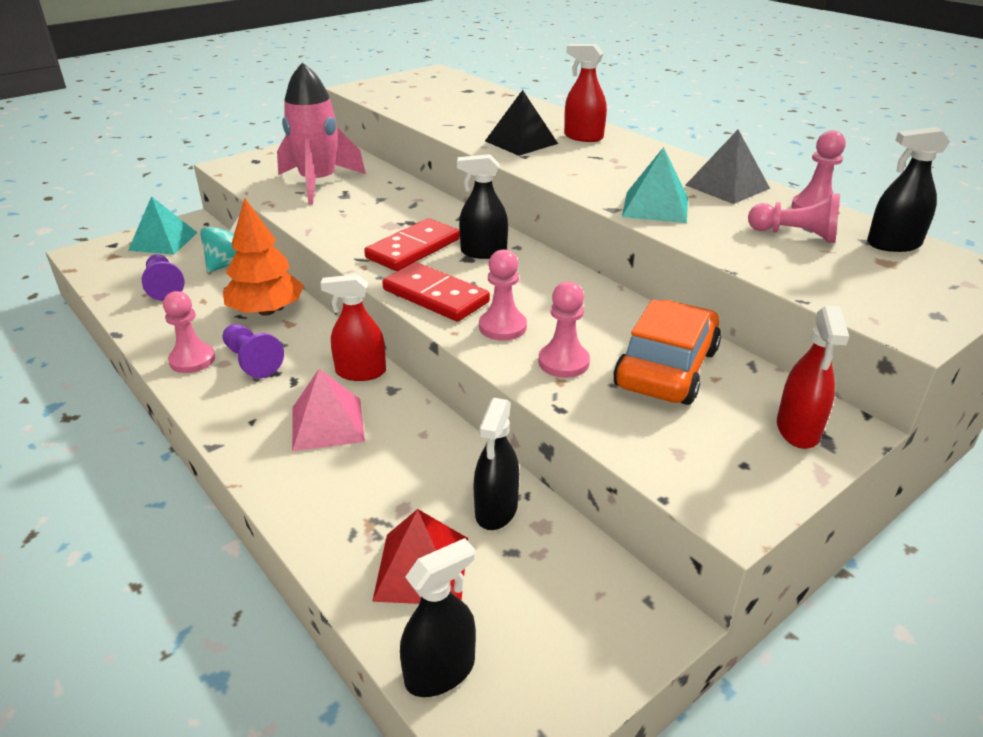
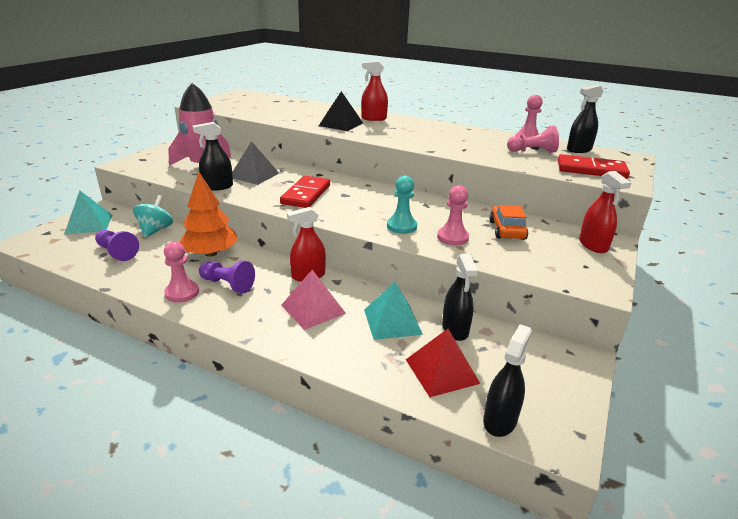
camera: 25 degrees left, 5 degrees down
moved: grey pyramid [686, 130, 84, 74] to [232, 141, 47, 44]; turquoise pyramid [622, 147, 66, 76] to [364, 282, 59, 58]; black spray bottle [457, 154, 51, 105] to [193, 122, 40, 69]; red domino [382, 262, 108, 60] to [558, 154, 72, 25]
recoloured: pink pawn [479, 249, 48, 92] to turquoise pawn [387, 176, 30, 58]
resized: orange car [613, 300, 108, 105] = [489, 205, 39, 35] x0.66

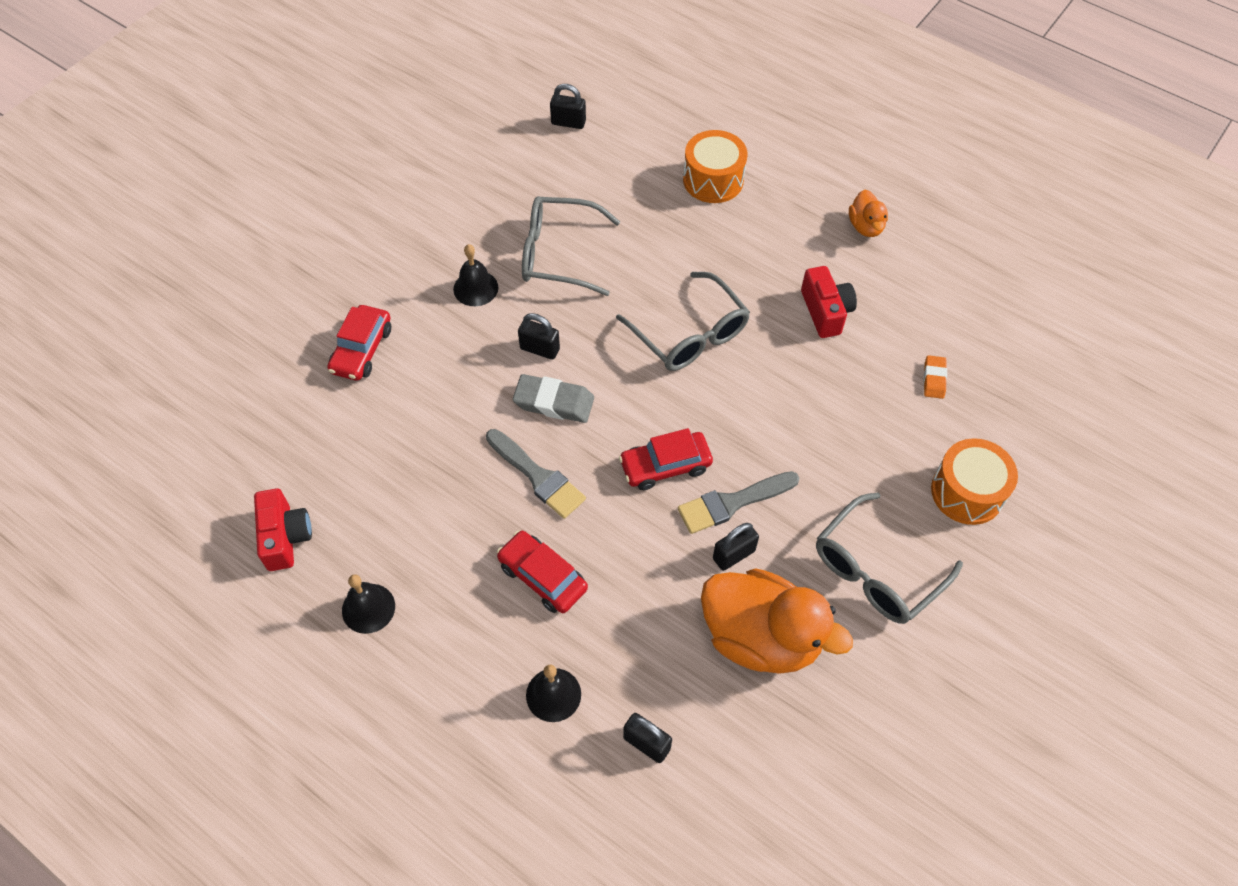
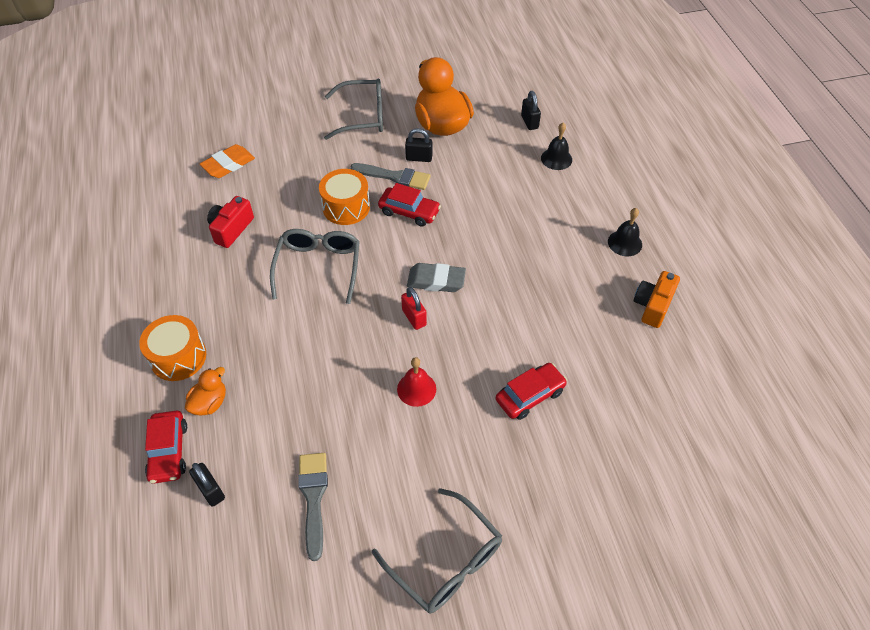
camera: 140 degrees left, 5 degrees down
moved: orange duck [849, 190, 39, 47] to [185, 367, 41, 49]; grey glasses [522, 196, 98, 100] to [372, 488, 130, 125]; grey brush [486, 429, 100, 90] to [298, 453, 30, 108]; orange drum [931, 438, 87, 87] to [319, 169, 51, 56]; red car [497, 531, 91, 82] to [145, 411, 42, 73]
recoloured: black bell [453, 244, 45, 62] to red bell [397, 357, 39, 50]; black padlock [518, 313, 42, 47] to red padlock [401, 287, 26, 43]; red camera [254, 488, 58, 83] to orange camera [634, 271, 46, 57]
turned: grey eraser [513, 374, 81, 49] = [407, 263, 59, 29] 45 degrees counterclockwise
resized: orange eraser [924, 355, 23, 44] = [200, 144, 55, 34] x1.69

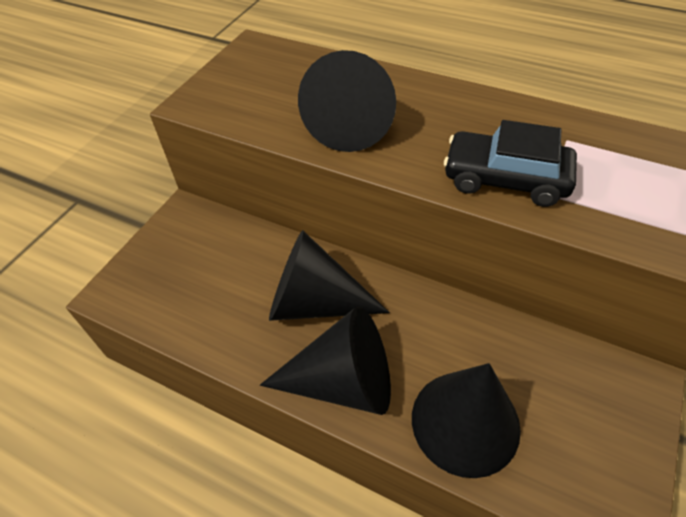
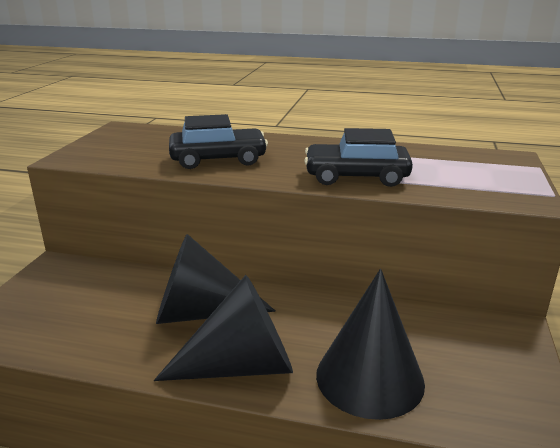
camera: 15 degrees left, 25 degrees down
replaced: black cone [298, 50, 98, 102] to black car [169, 114, 99, 55]

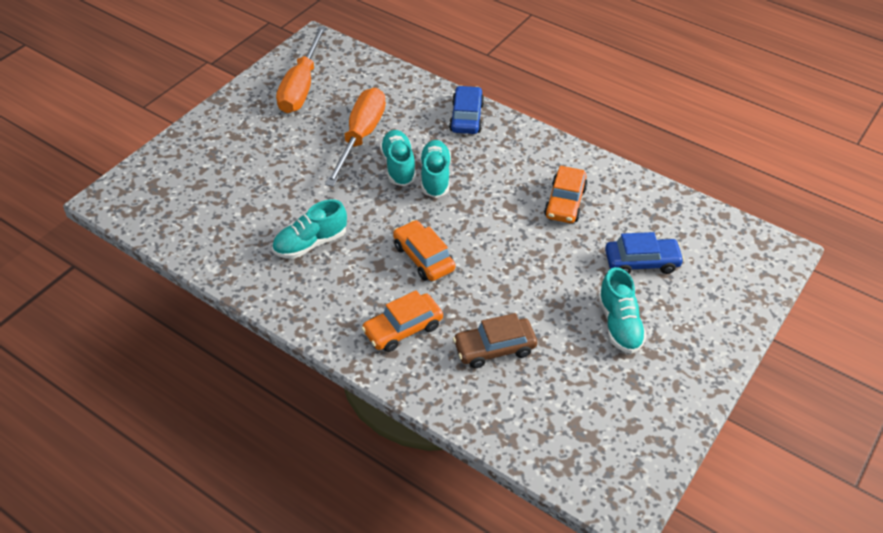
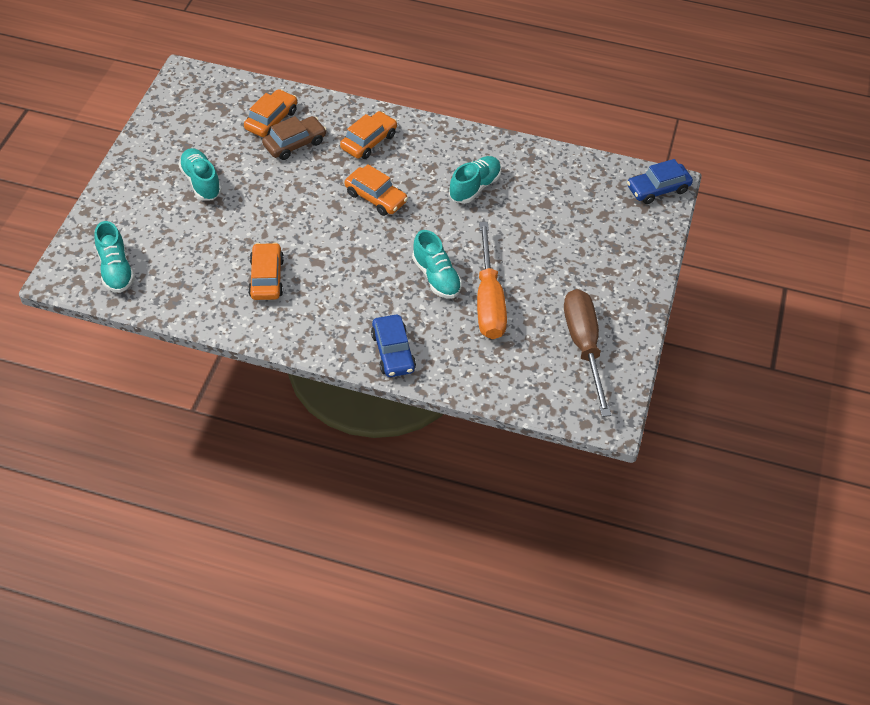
camera: 160 degrees right, 5 degrees up
added: orange car [244, 89, 53, 48]
moved: turquoise shoe [420, 140, 31, 58] to [94, 221, 41, 72]; blue car [605, 232, 79, 42] to [627, 159, 66, 45]
recoloured: orange screwdriver [276, 26, 50, 87] to brown screwdriver [564, 289, 47, 128]

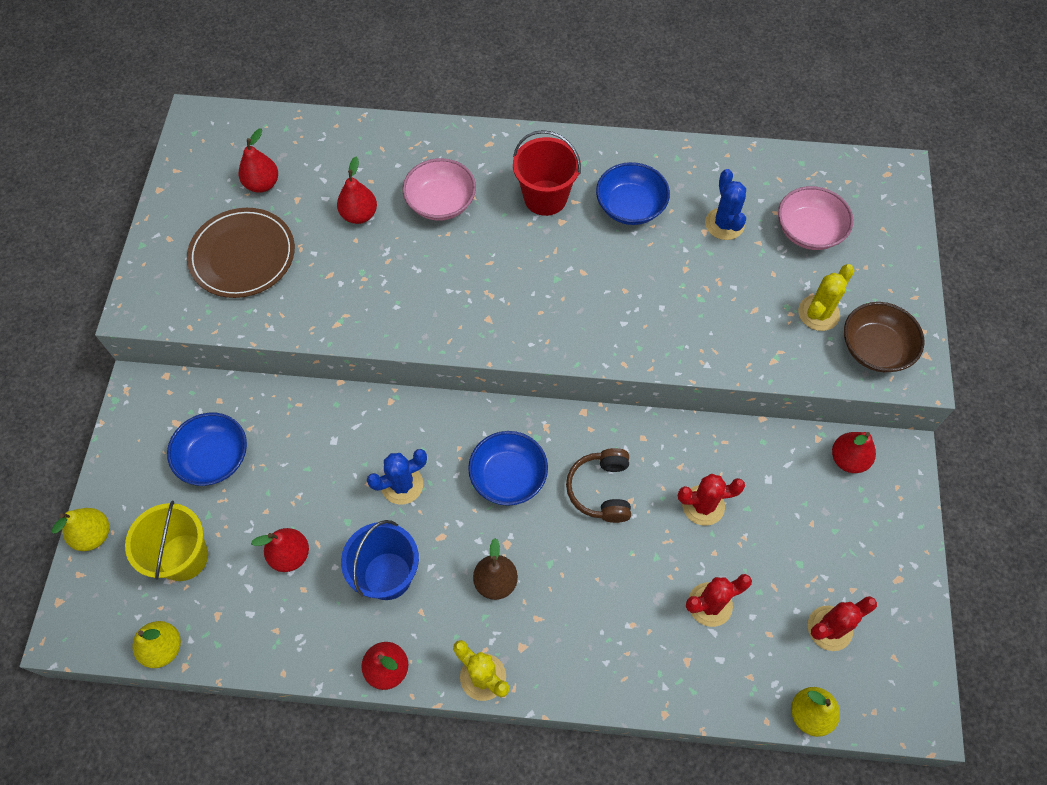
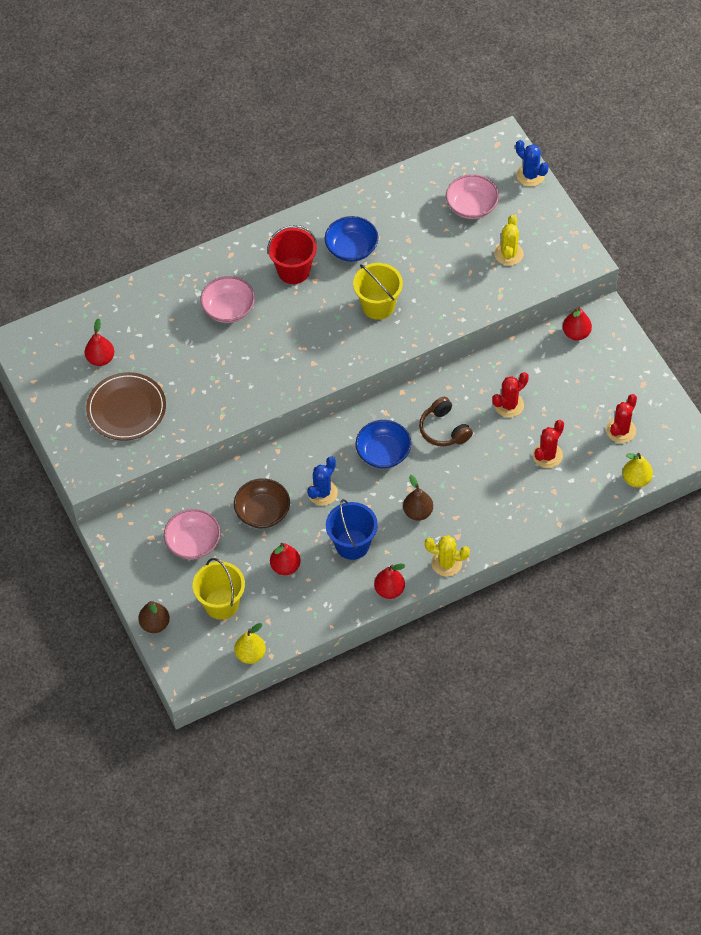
camera: 30 degrees left, 5 degrees down
removed: red pear [337, 157, 40, 67]
added: yellow bucket [353, 263, 50, 57]
moved: blue cactus [705, 169, 41, 71] to [516, 140, 33, 46]; brown bowl [844, 302, 81, 70] to [234, 478, 56, 50]
recoloured: blue bowl [167, 413, 80, 73] to pink bowl [164, 509, 57, 51]; yellow pear [51, 508, 58, 43] to brown pear [138, 601, 32, 32]

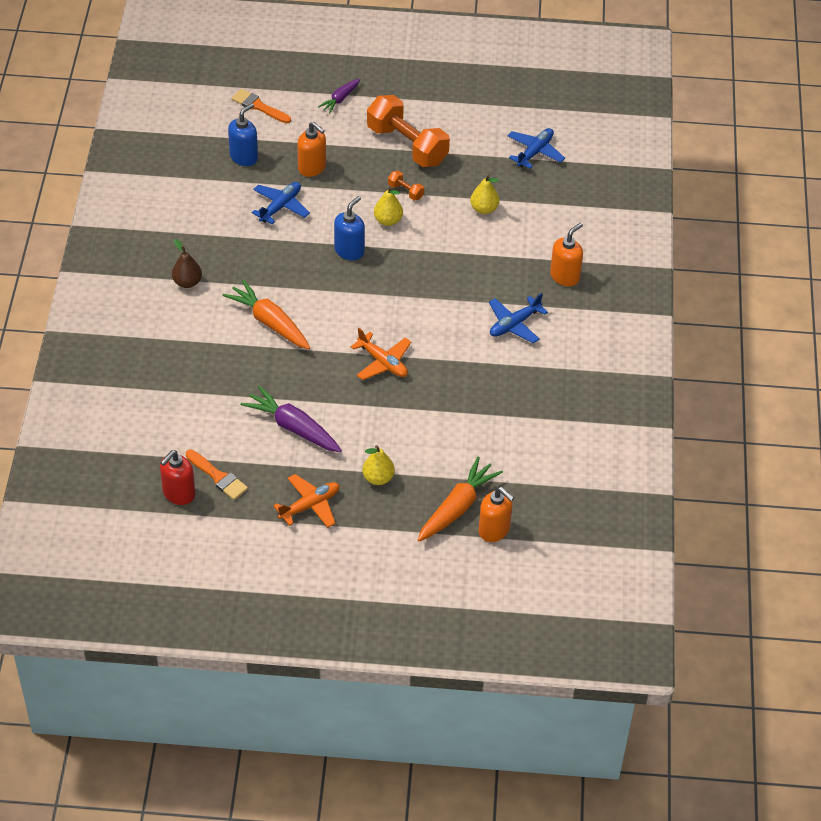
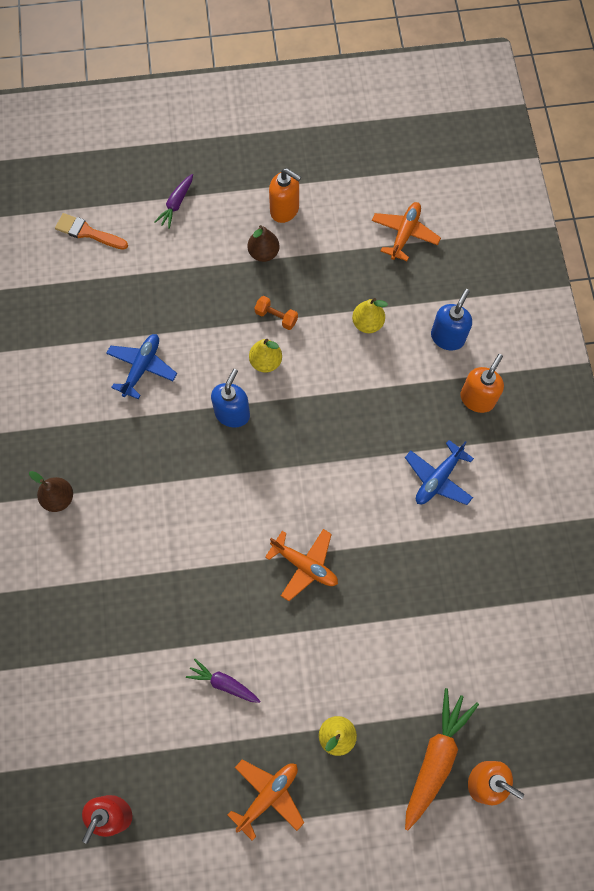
camera: 10 degrees left, 20 degrees up
removed: orange carrot [222, 279, 88, 70]; orange brush [186, 450, 62, 50]
moved: blue soap dispenser [228, 103, 30, 63] to [431, 289, 41, 61]; orange soap dispenser [297, 122, 29, 55] to [269, 168, 32, 55]
replaced: orange dumbbell [367, 95, 83, 72] to brown pear [248, 225, 32, 37]
recoloured: blue plane [508, 128, 57, 41] to orange plane [372, 202, 69, 59]
resized: purple carrot [240, 385, 102, 67] = [186, 659, 74, 44] x0.57

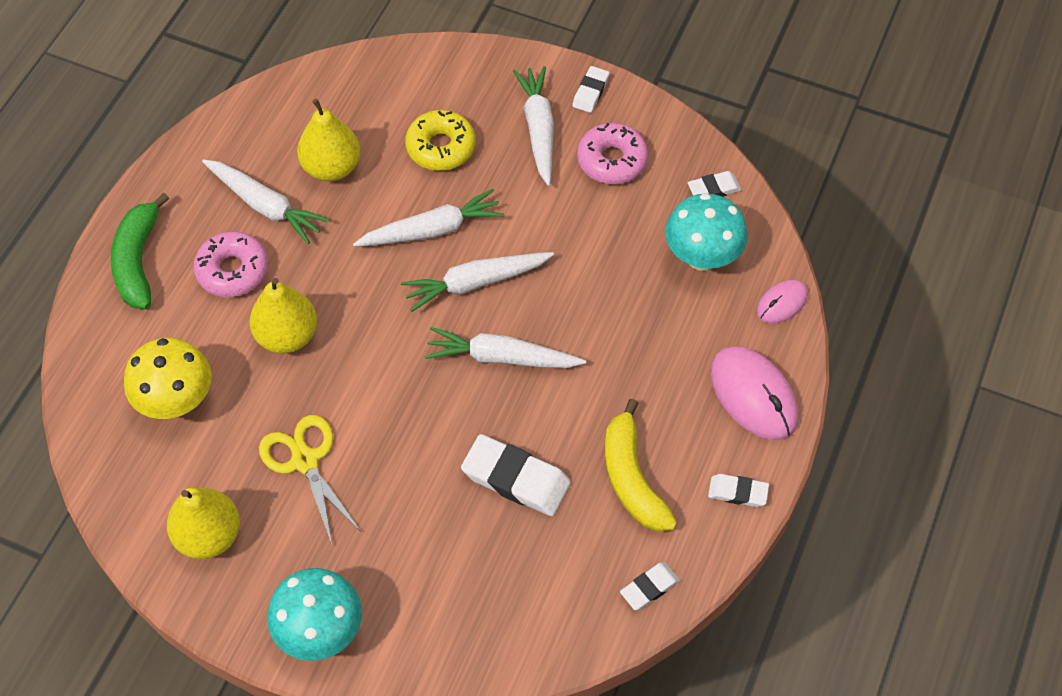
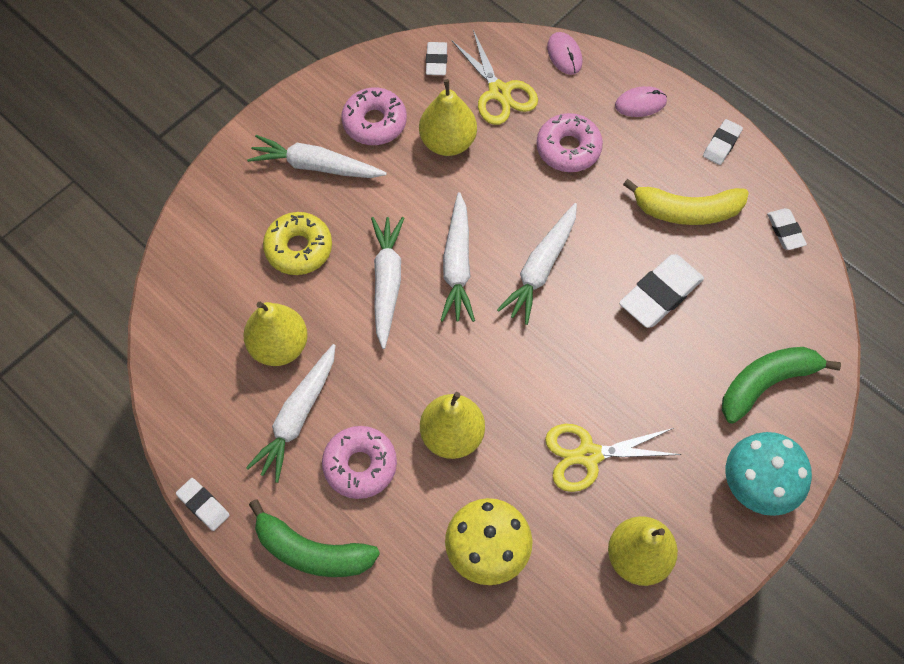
camera: 70 degrees left, 5 degrees up
added: yellow pear [419, 79, 58, 77]; pink donut [536, 113, 67, 59]; green banana [722, 347, 119, 77]
moved: white eraser [572, 66, 37, 47] to [176, 478, 54, 53]
replaced: turquoise mushroom [665, 193, 83, 78] to yellow scissors [451, 30, 87, 95]
turned: white carrot [202, 159, 128, 85] = [246, 344, 90, 139] 150 degrees clockwise
resized: pink mouse [711, 346, 87, 94] = [615, 86, 52, 31] x0.56

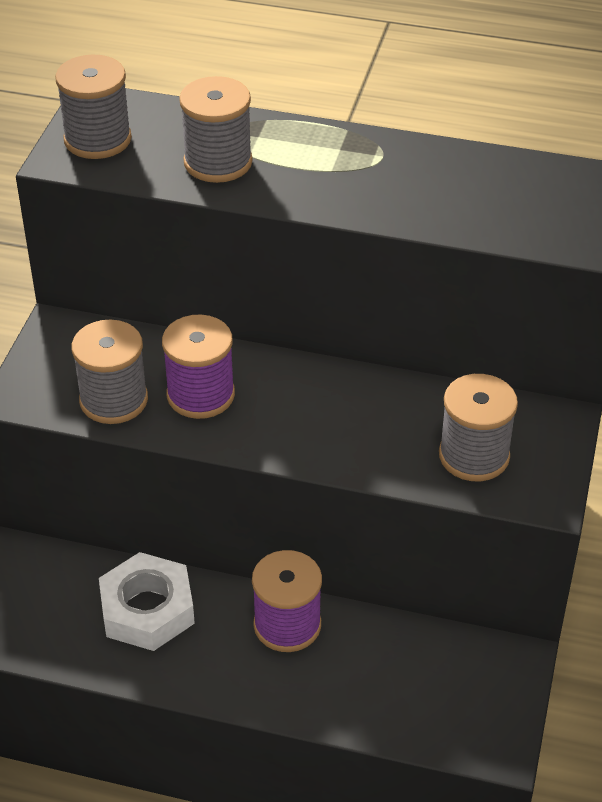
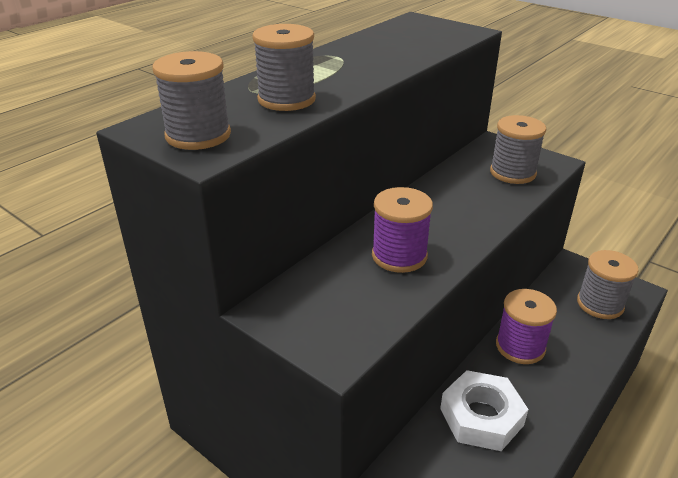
camera: 65 degrees left, 10 degrees down
moved: grey spool [72, 319, 76, 105] to [577, 250, 62, 69]

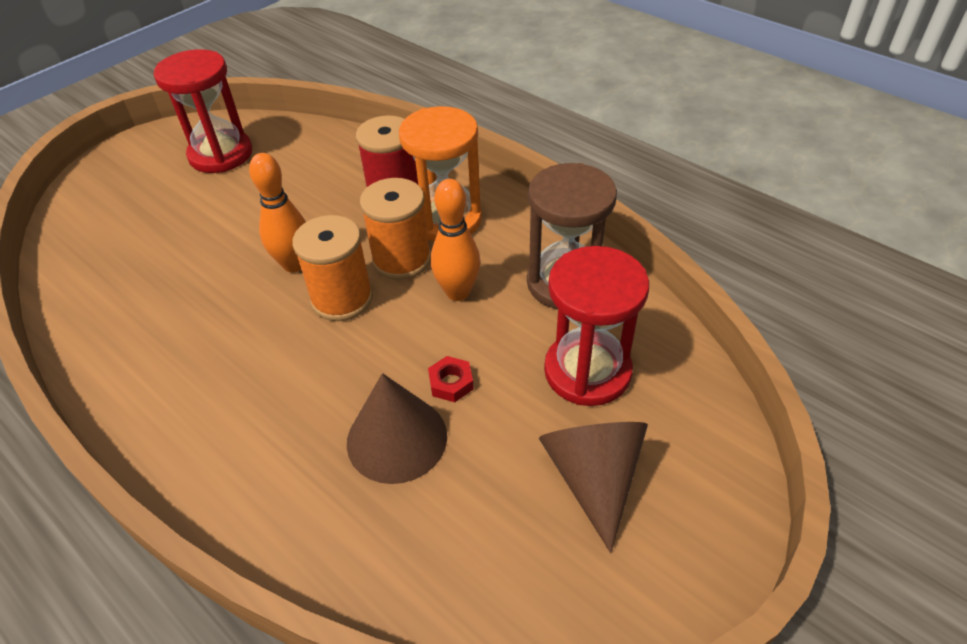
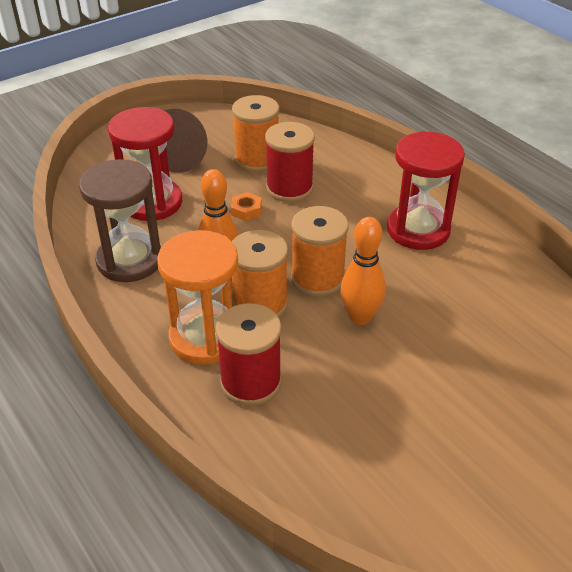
camera: 170 degrees left, 5 degrees down
added: orange spool [232, 95, 47, 77]
moved: red hourglass [154, 49, 98, 124] to [387, 131, 78, 119]
replaced: brown cone [347, 373, 100, 111] to red spool [265, 122, 50, 80]
recoloured: red nut [428, 356, 46, 46] to orange nut [231, 192, 31, 29]

